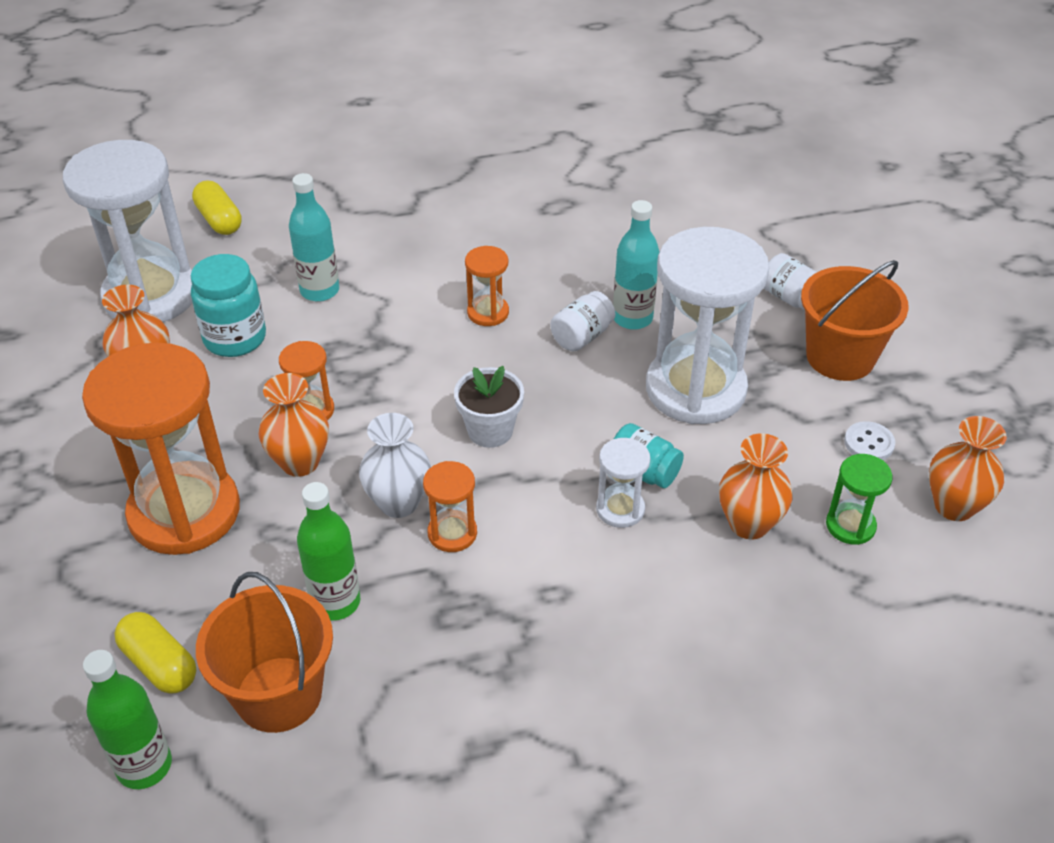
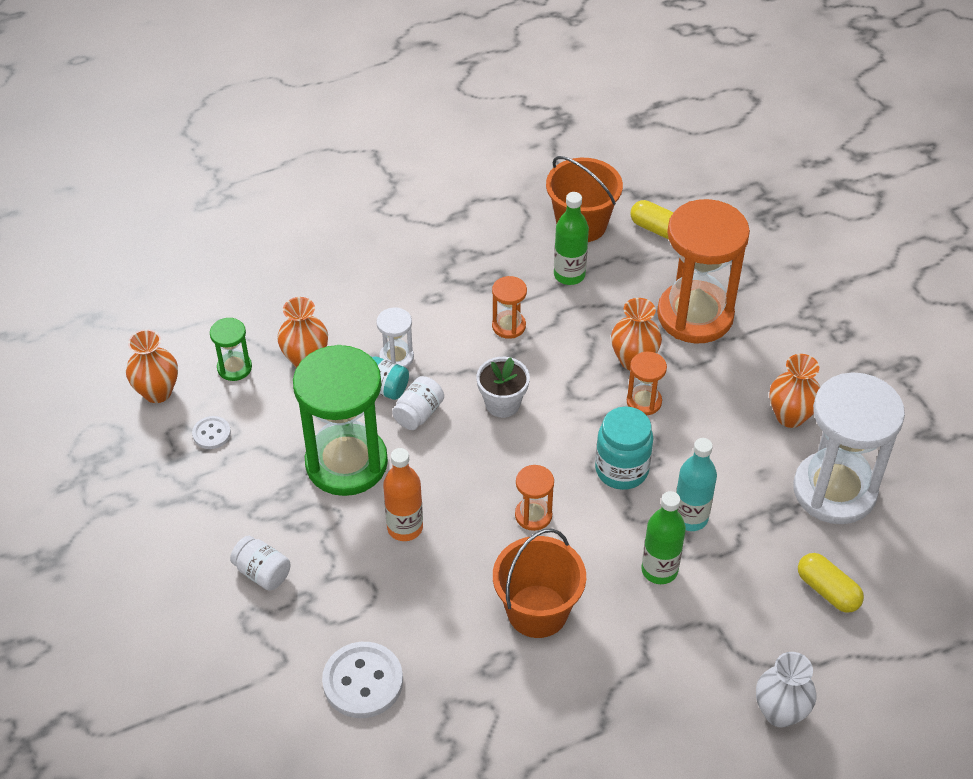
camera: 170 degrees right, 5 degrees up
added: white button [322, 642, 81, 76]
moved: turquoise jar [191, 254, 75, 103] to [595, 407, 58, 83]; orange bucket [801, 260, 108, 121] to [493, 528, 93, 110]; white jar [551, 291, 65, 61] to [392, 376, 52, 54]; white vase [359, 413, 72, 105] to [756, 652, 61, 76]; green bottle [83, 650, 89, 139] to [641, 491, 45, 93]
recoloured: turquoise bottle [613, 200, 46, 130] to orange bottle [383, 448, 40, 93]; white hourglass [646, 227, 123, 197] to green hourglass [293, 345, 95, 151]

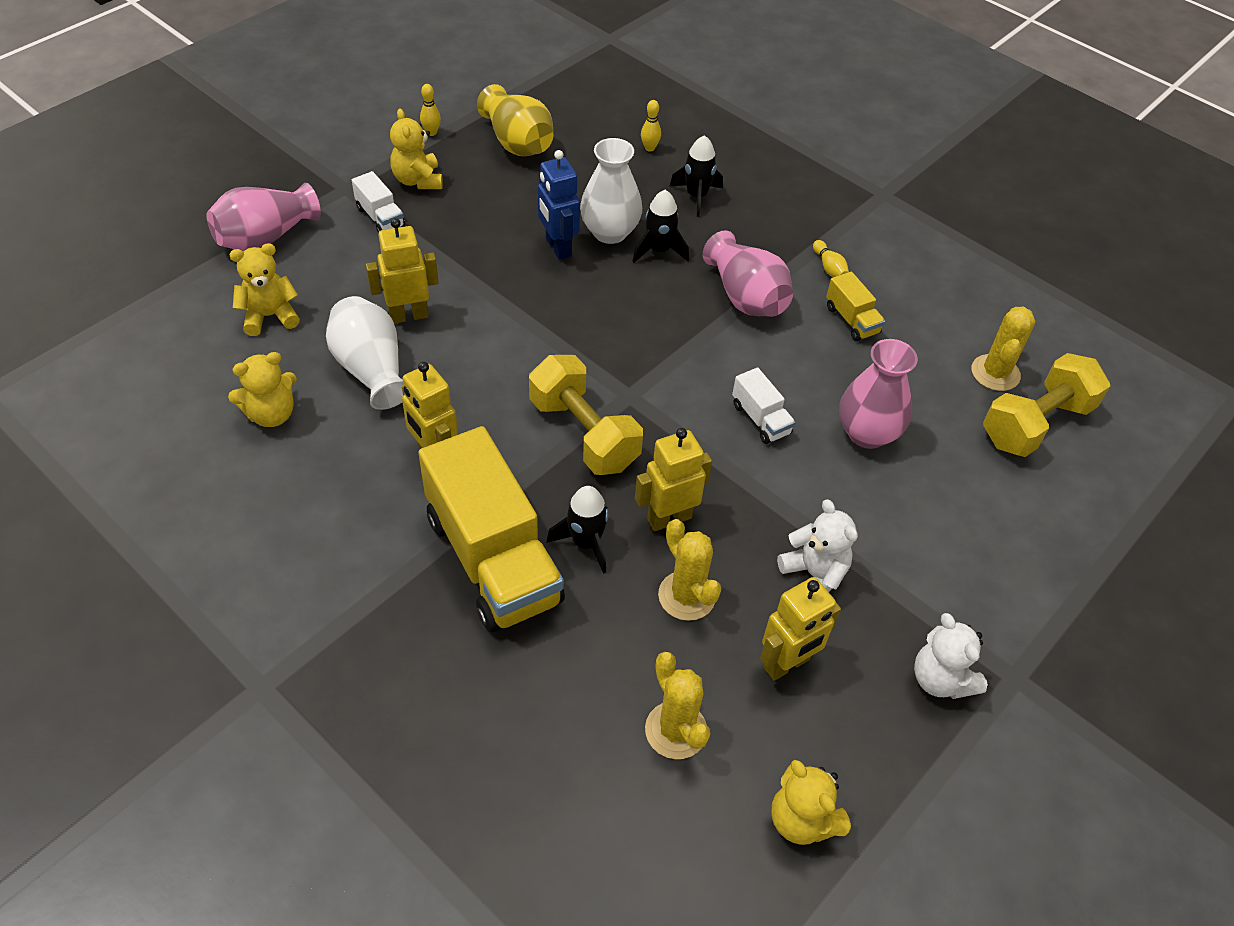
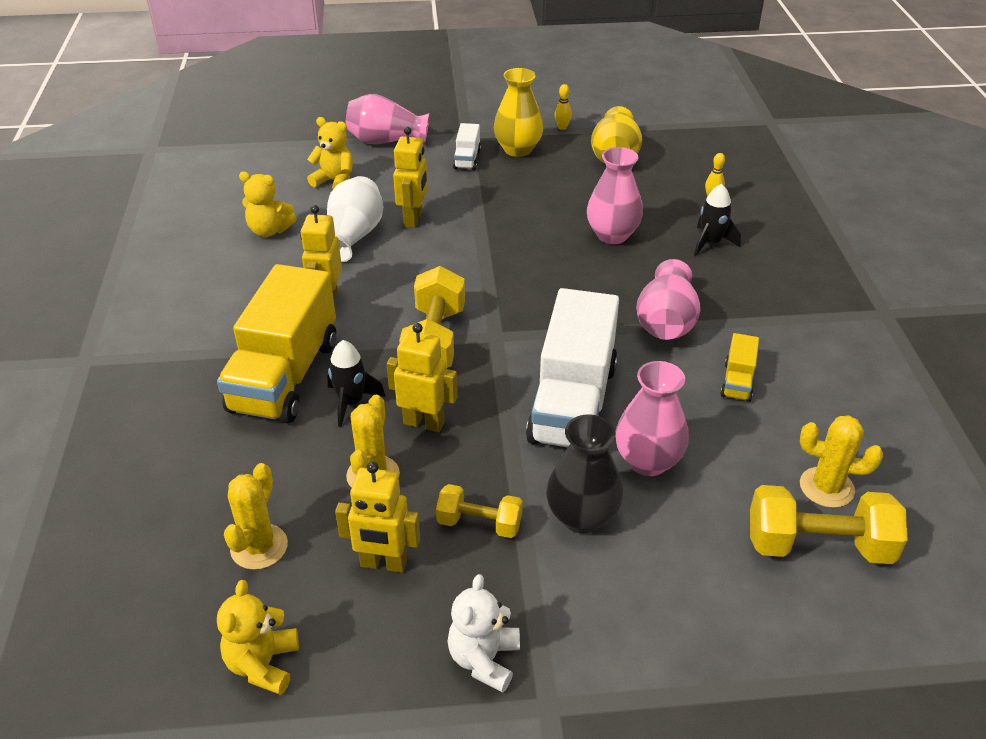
camera: 45 degrees right, 10 degrees down
removed: blue robot [538, 150, 42, 110]; black rocket [632, 190, 57, 73]; yellow bowling pin [813, 240, 36, 37]
added: black vase [546, 414, 77, 120]
replaced: yellow teddy bear [390, 108, 53, 81] to yellow vase [494, 68, 49, 89]; white teddy bear [777, 499, 81, 93] to yellow dumbbell [436, 484, 87, 54]
recoloured: white vase [580, 138, 62, 106] to pink vase [587, 147, 56, 97]
turned: yellow robot [366, 218, 73, 106] = [393, 127, 35, 101] 75 degrees clockwise; yellow cactus [972, 307, 63, 84] = [800, 415, 83, 93] 45 degrees clockwise
resized: white truck [732, 367, 63, 77] = [526, 288, 93, 160] x2.32

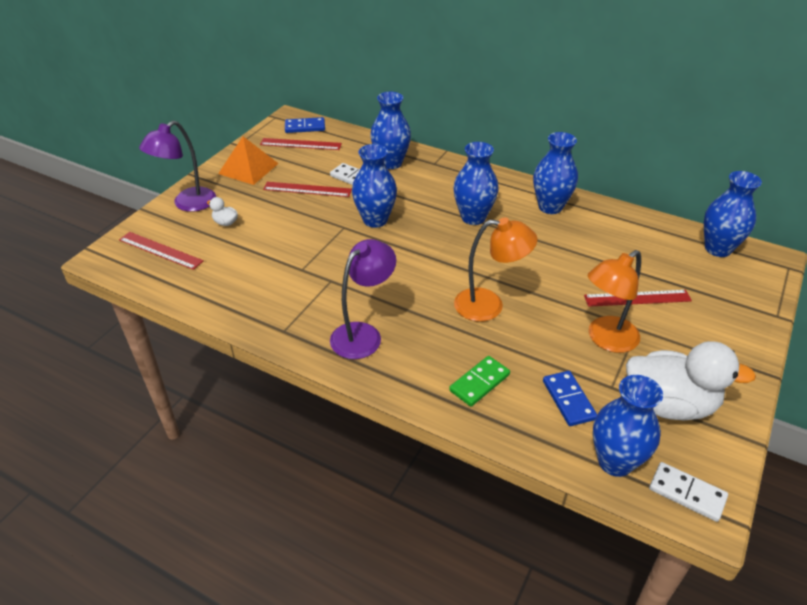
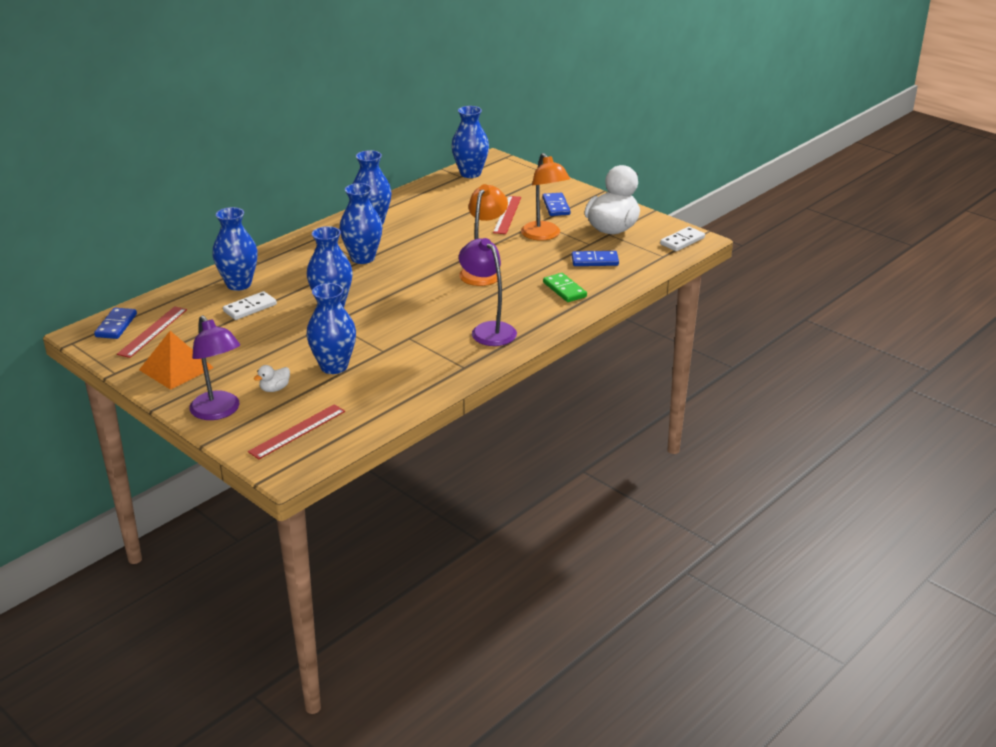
camera: 75 degrees left, 10 degrees down
removed: red ruler [263, 182, 89, 15]
added: blue domino [542, 193, 28, 23]
moved: blue vase [593, 375, 70, 102] to [306, 283, 50, 91]

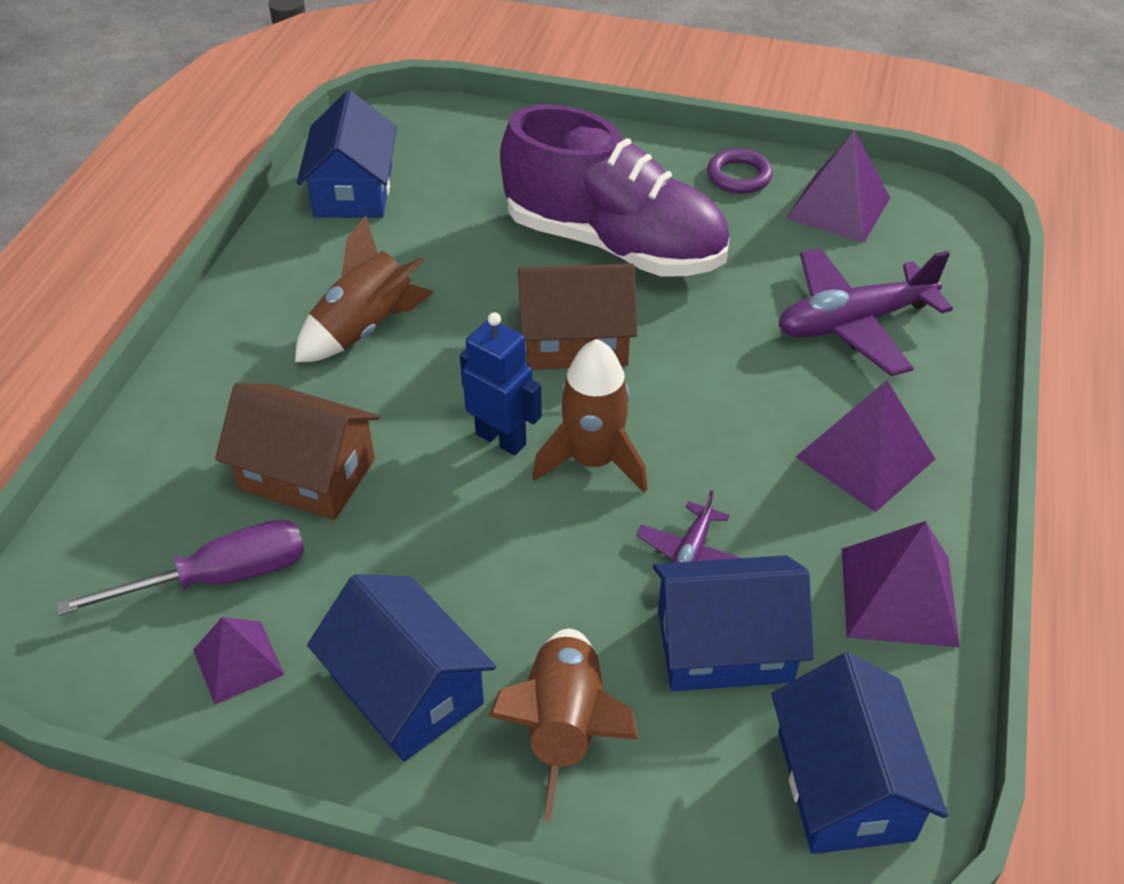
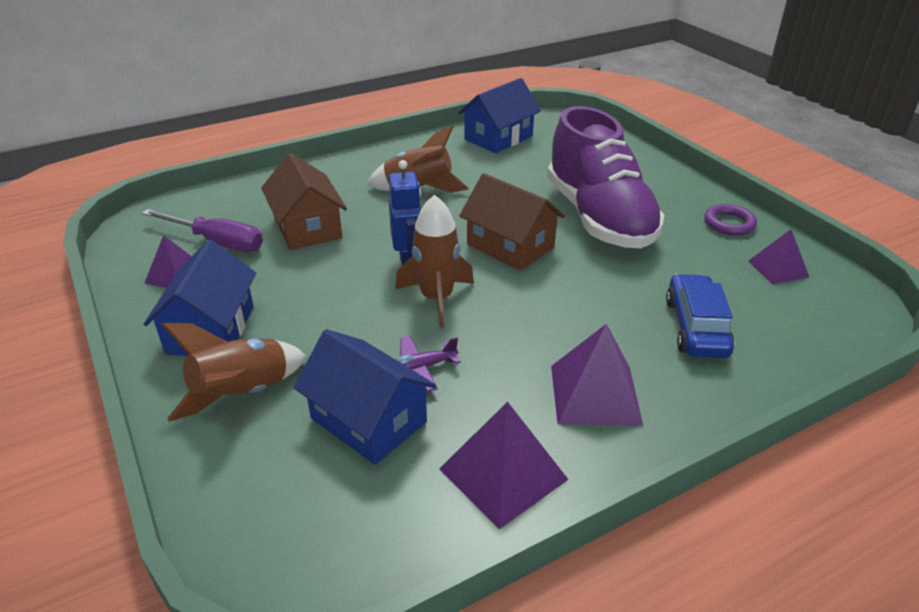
camera: 45 degrees right, 10 degrees down
removed: blue house [772, 653, 176, 201]
replaced: purple plane [779, 248, 174, 128] to blue car [666, 274, 68, 84]
resized: purple pyramid [786, 130, 104, 113] = [748, 229, 61, 55] x0.63

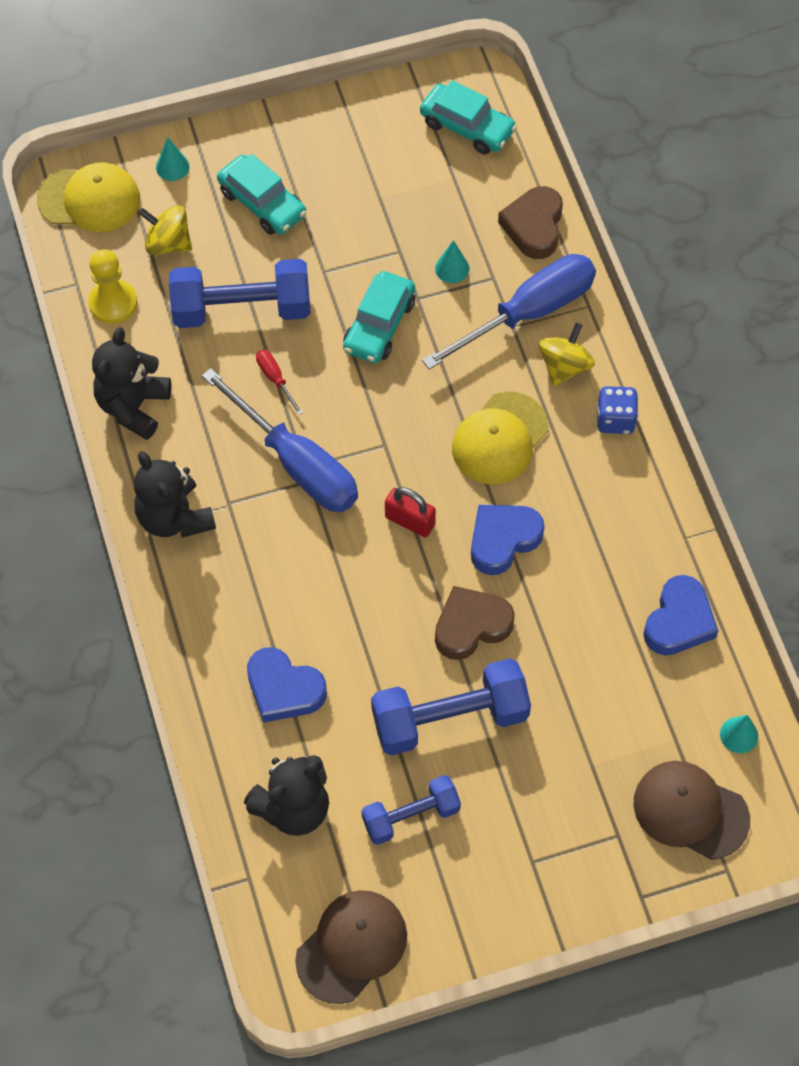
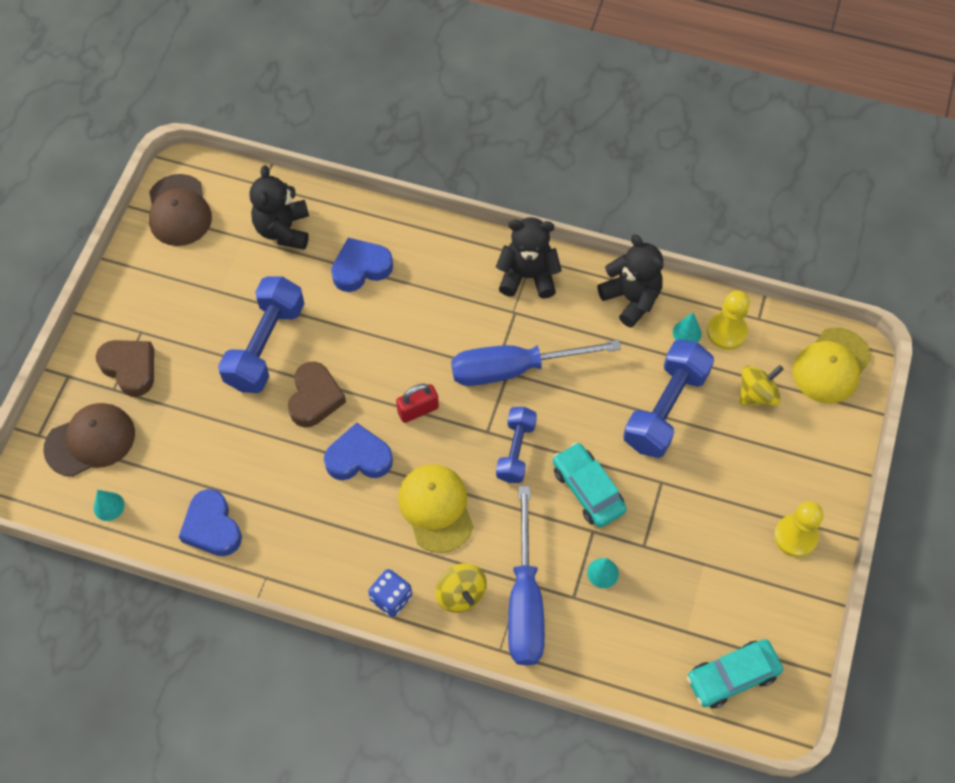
camera: 125 degrees right, 0 degrees up
removed: turquoise car [217, 154, 90, 81]; red screwdriver [256, 350, 47, 65]
added: yellow pawn [774, 501, 49, 56]
moved: turquoise cone [156, 137, 33, 44] to [673, 312, 29, 31]; brown heart [498, 186, 65, 73] to [96, 340, 58, 57]; blue dumbbell [362, 775, 99, 70] to [496, 407, 41, 76]
turned: blue heart [471, 505, 74, 70] = [324, 423, 69, 57] 90 degrees counterclockwise

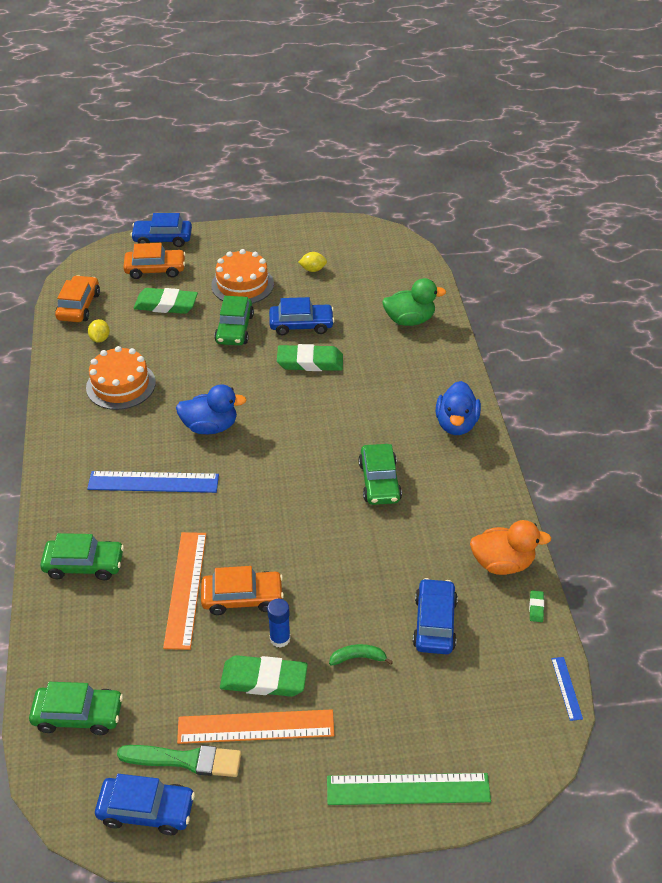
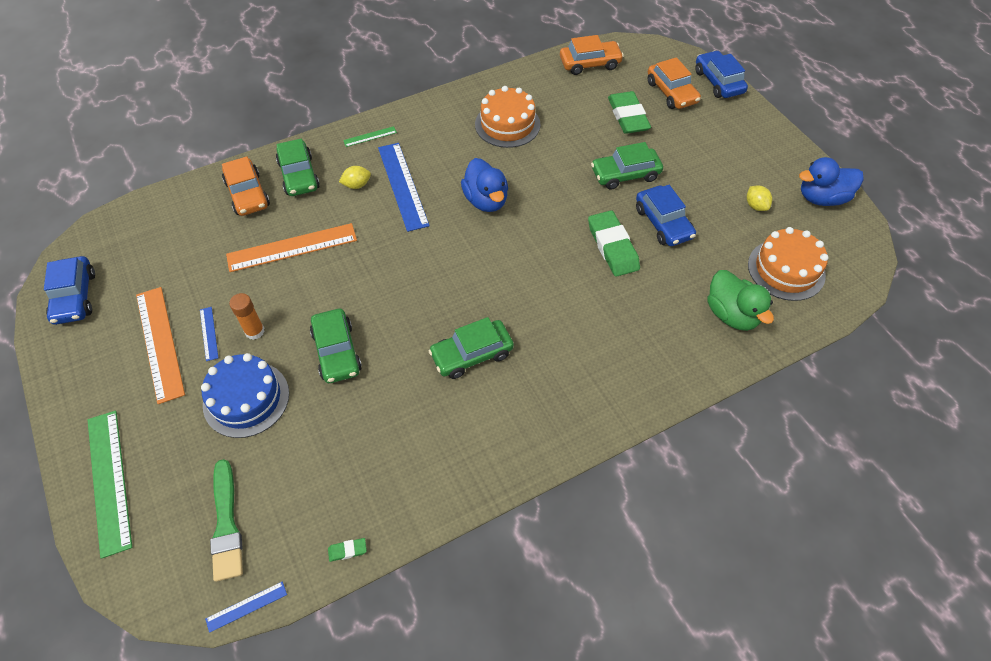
camera: 70 degrees right, 10 degrees up
removed: orange duck [470, 520, 81, 55]; blue car [413, 578, 45, 76]
added: green ruler [343, 126, 54, 21]
moved: orange cake [211, 249, 63, 55] to [748, 227, 81, 74]; yellow lemon [88, 319, 22, 24] to [339, 166, 32, 23]; blue duck [436, 381, 45, 54] to [799, 157, 65, 49]; orange car [201, 566, 83, 49] to [222, 156, 48, 60]; green car [29, 682, 94, 53] to [310, 309, 52, 74]; green brush [117, 745, 124, 32] to [210, 459, 33, 123]
replaced: green banana [329, 644, 64, 22] to blue cake [201, 353, 88, 85]; green eraser [220, 655, 88, 42] to blue ruler [200, 307, 18, 54]
recoloured: blue glue stick [267, 599, 23, 49] to orange glue stick [229, 293, 36, 47]

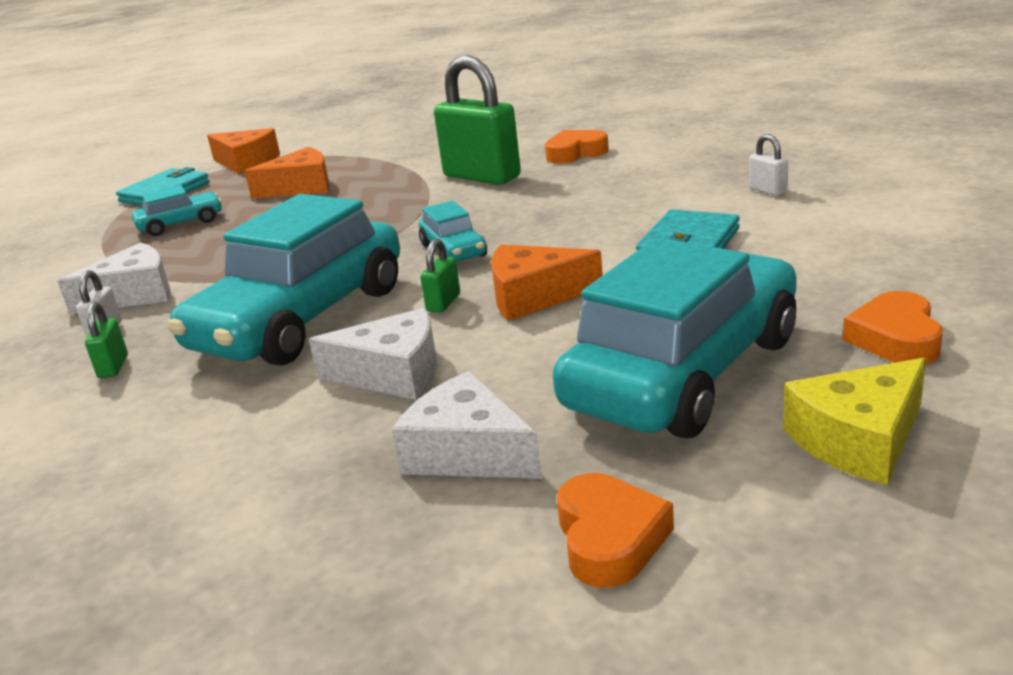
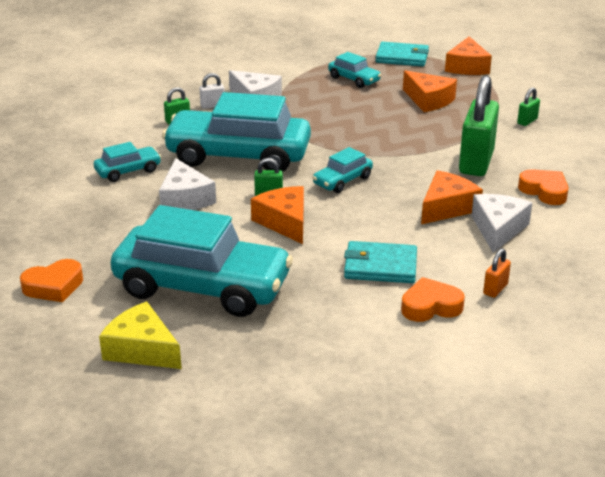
camera: 65 degrees right, 5 degrees up
added: green padlock [517, 88, 23, 38]; turquoise car [94, 142, 67, 40]; orange cheese [421, 170, 62, 54]
moved: orange heart [843, 291, 100, 74] to [401, 277, 64, 45]; white cheese [392, 371, 150, 108] to [471, 194, 61, 59]
recoloured: white padlock [749, 134, 39, 62] to orange padlock [483, 248, 28, 50]

